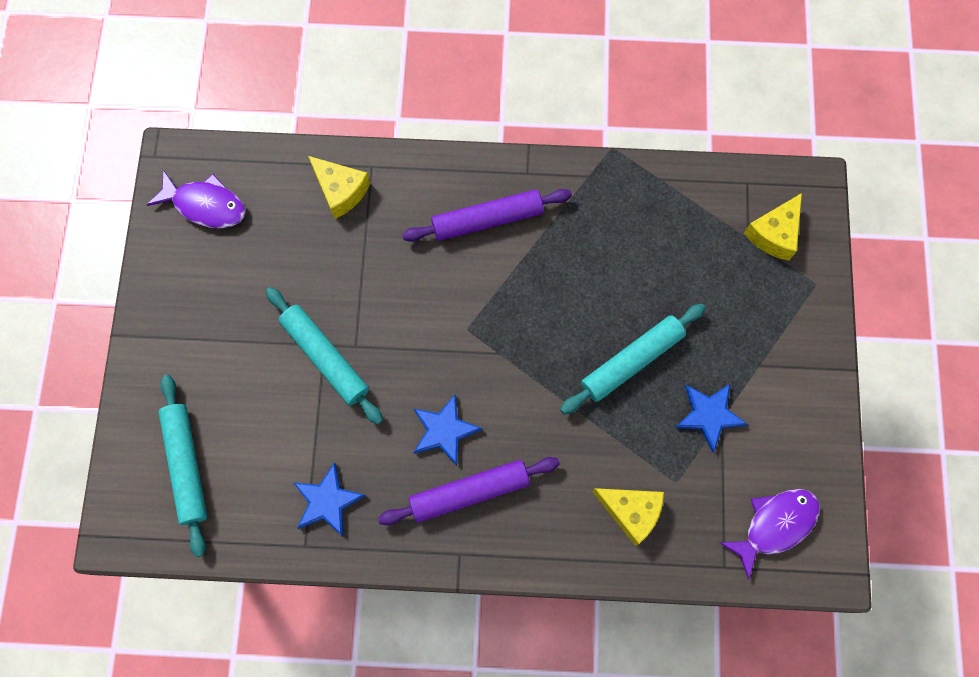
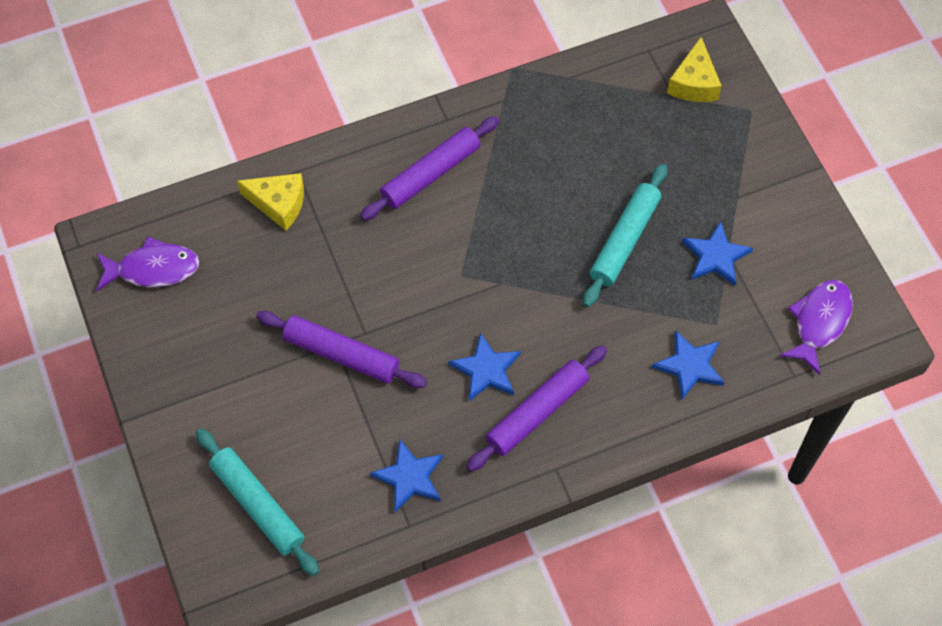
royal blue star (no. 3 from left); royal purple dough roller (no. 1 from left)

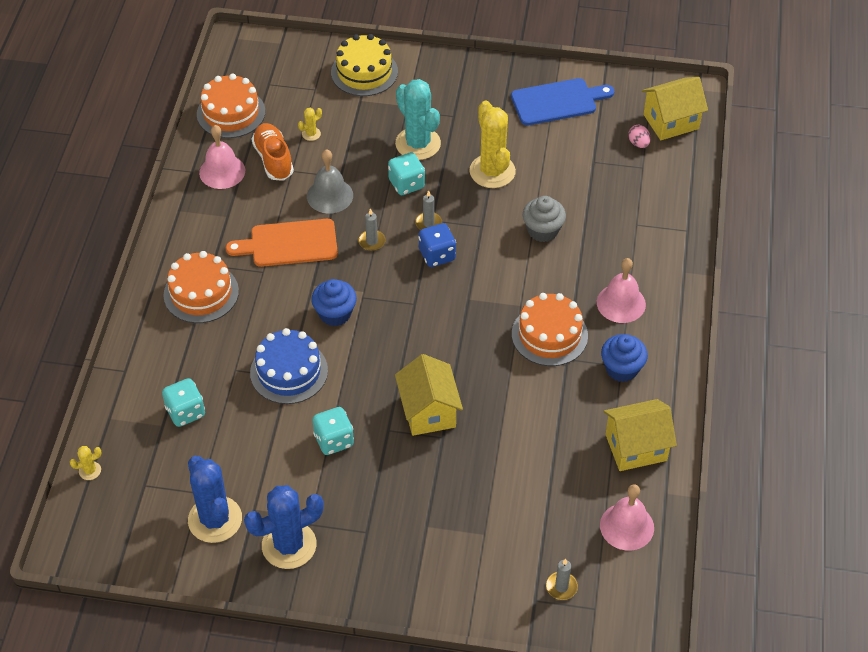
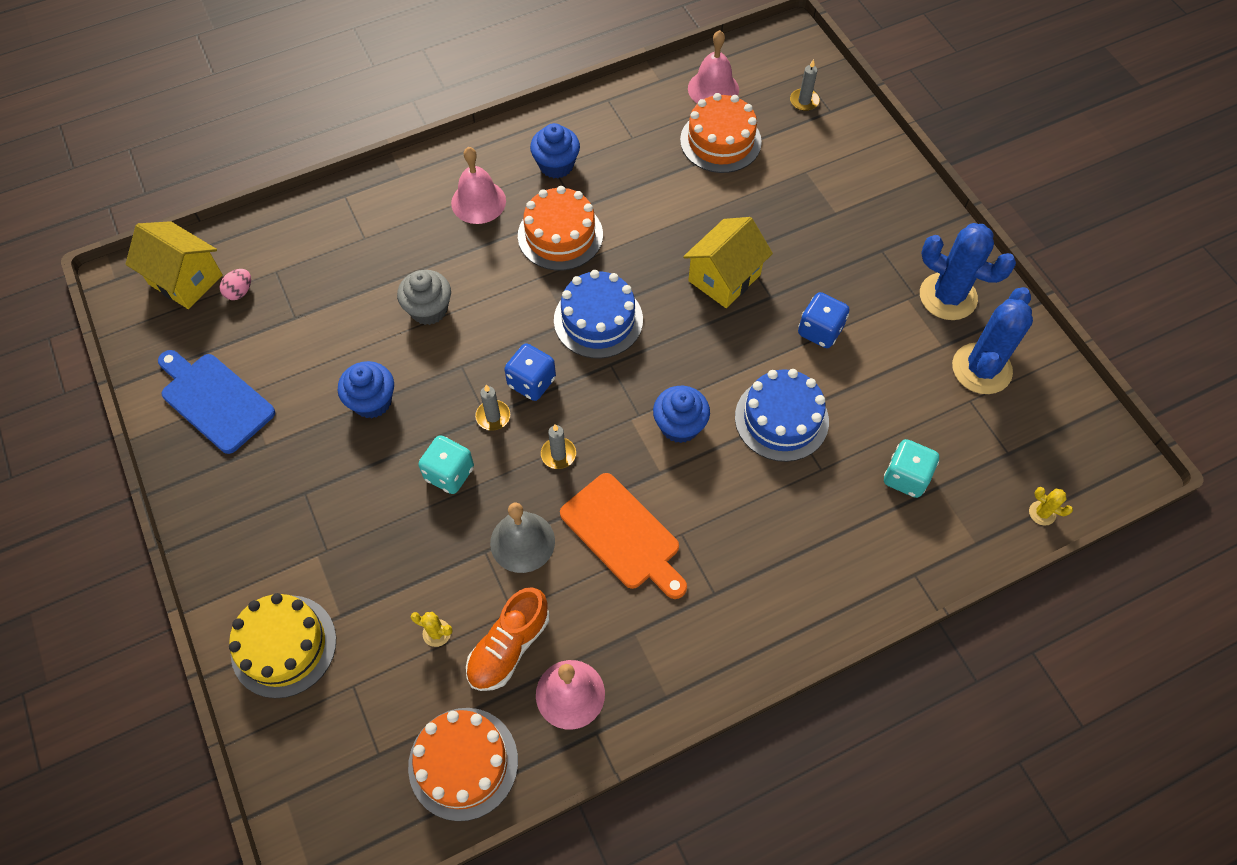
teal saguaro cactus; golden cottage (no. 2 from left in the first image); royal blue gateau (no. 1 from left); bright orange gateau (no. 3 from left); royal blue fairy cake (no. 1 from left); royal blue dice (no. 2 from left)

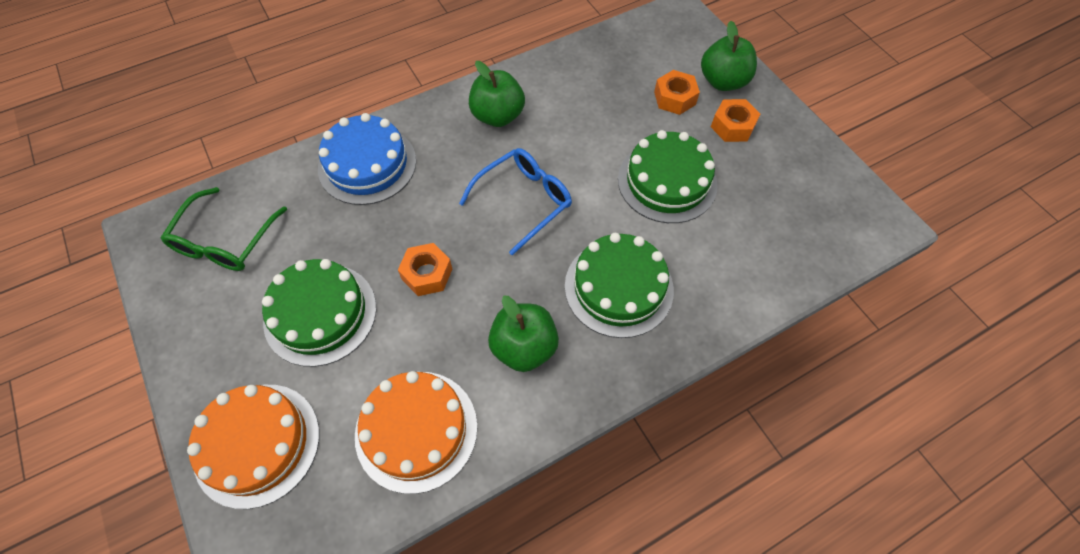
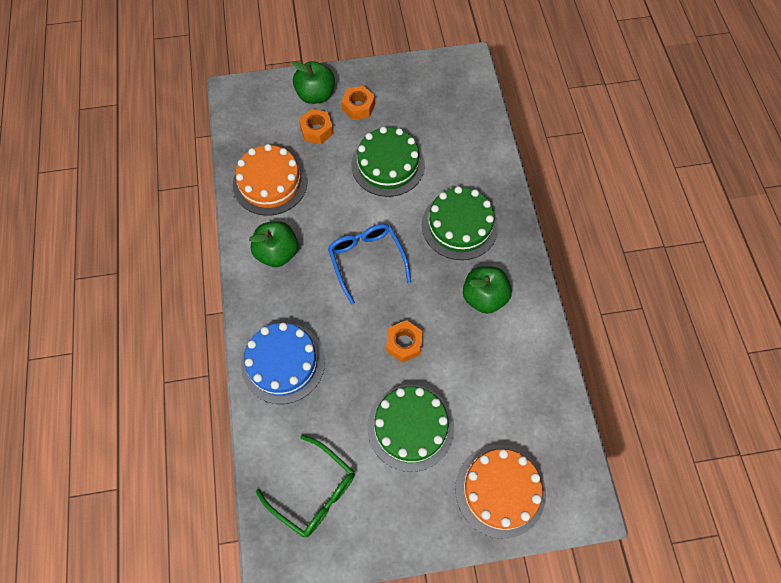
bright orange gateau (no. 1 from left)

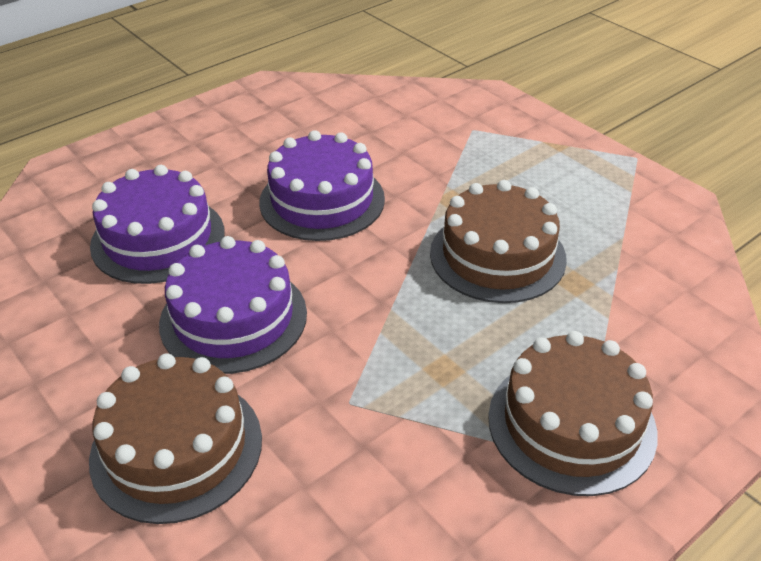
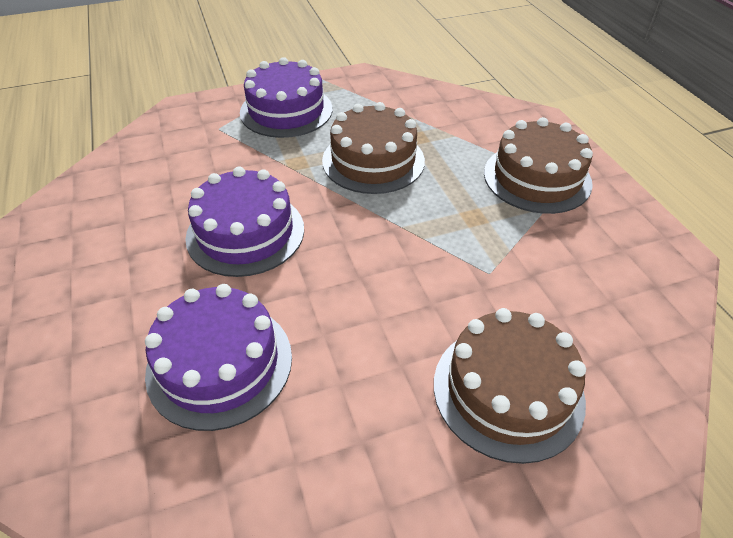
royal purple gateau (no. 3 from left)

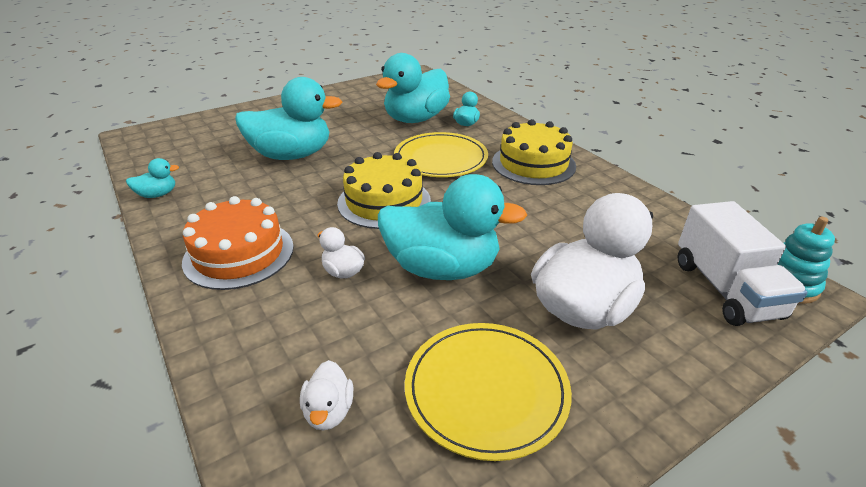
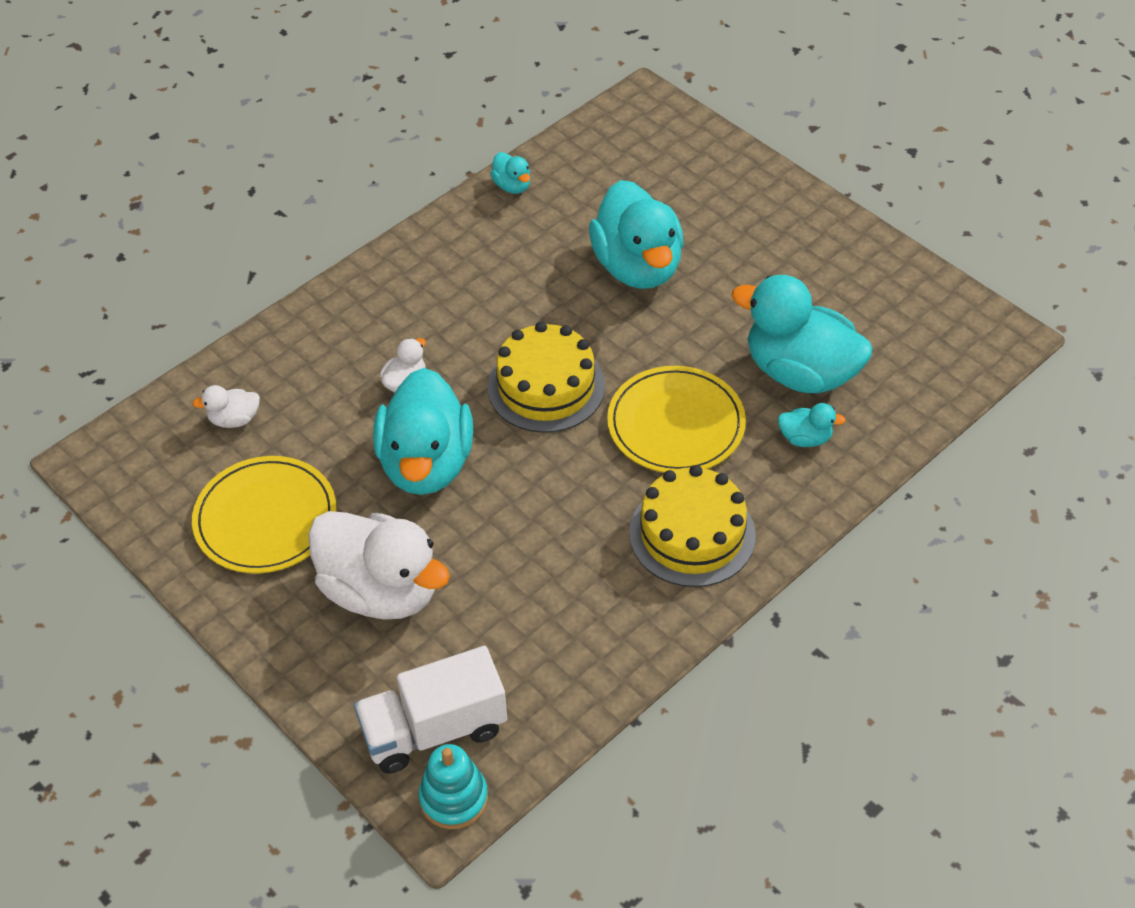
bright orange gateau

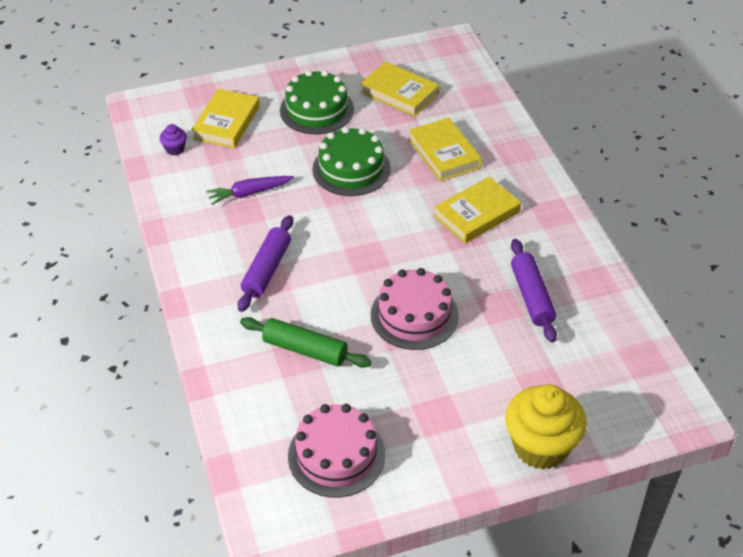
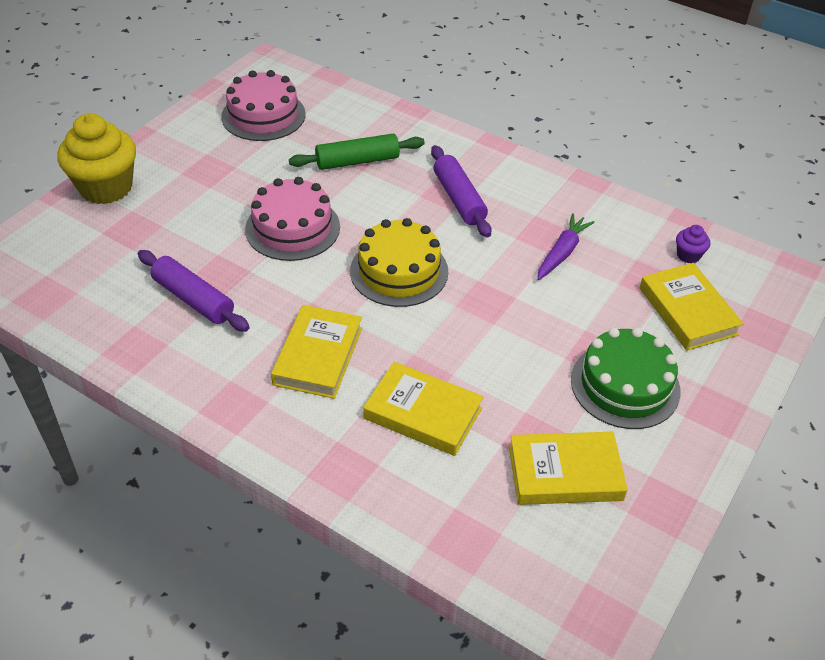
leaf-green gateau (no. 2 from left in the first image); golden gateau

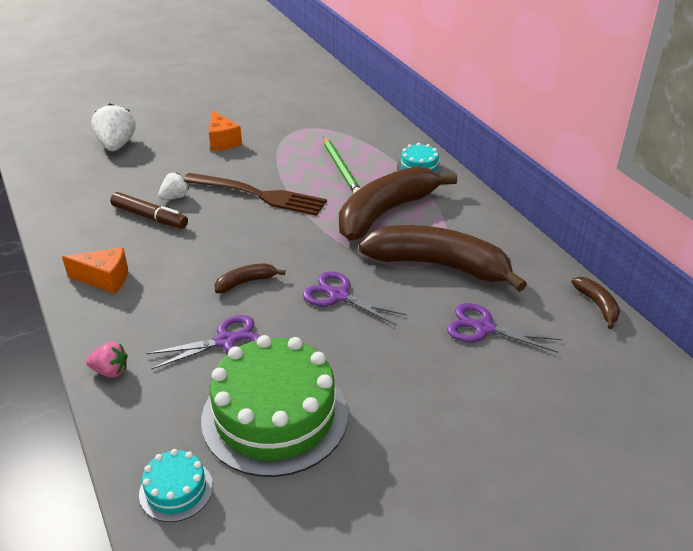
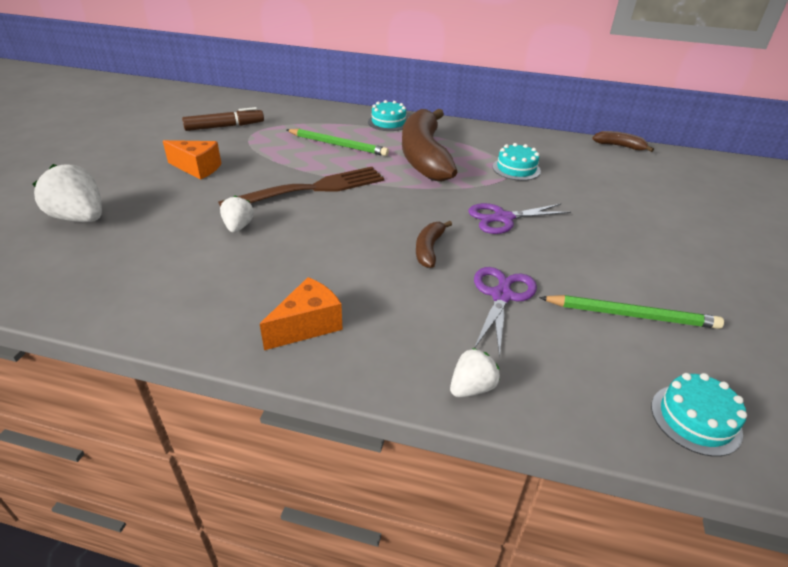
royal purple shears (no. 3 from left in the first image); russet felt pen; leaf-green lead pencil (no. 2 from left); teal gateau (no. 2 from left); white berry (no. 3 from left)

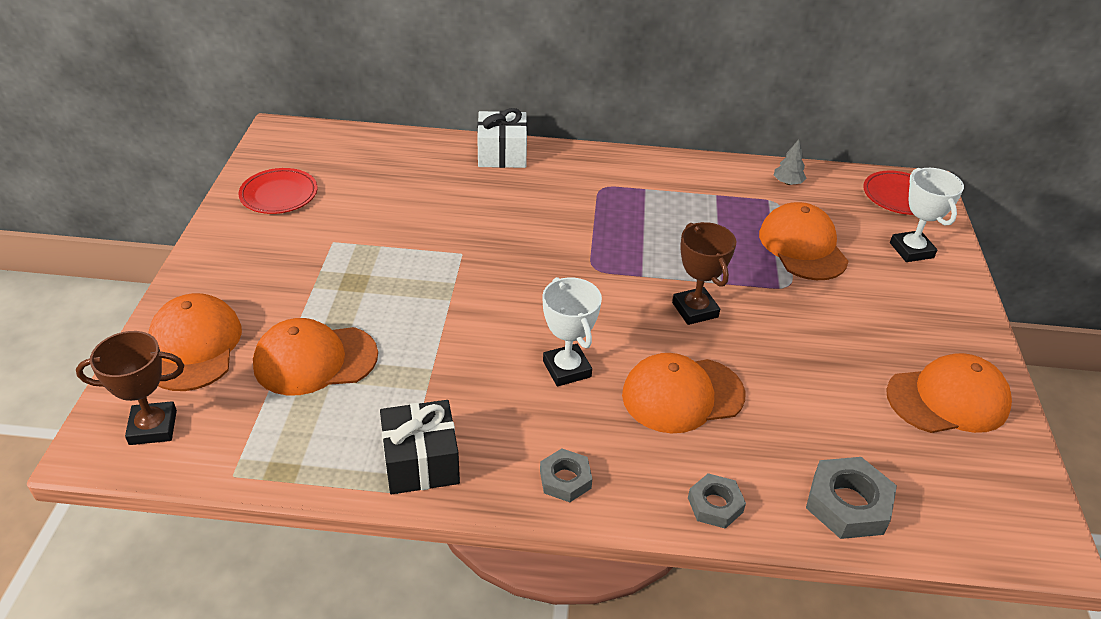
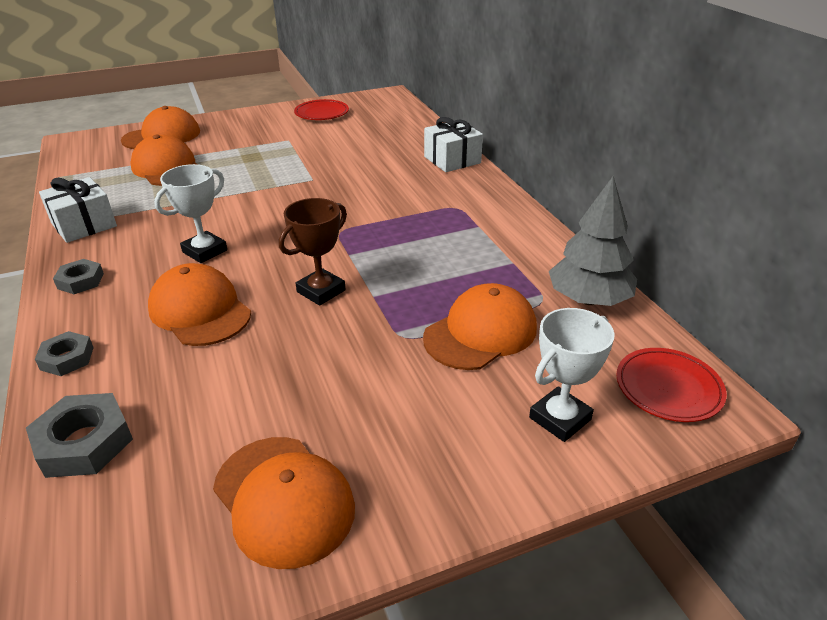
russet trophy (no. 1 from left in the first image); white gift (no. 1 from left); ash-grey fir tree

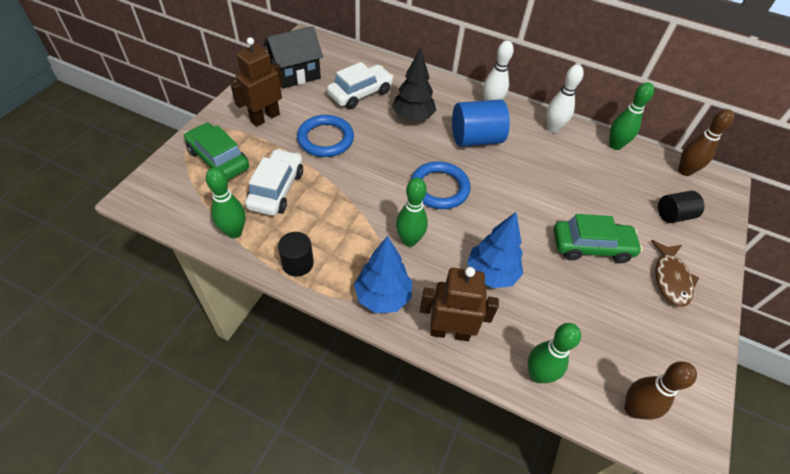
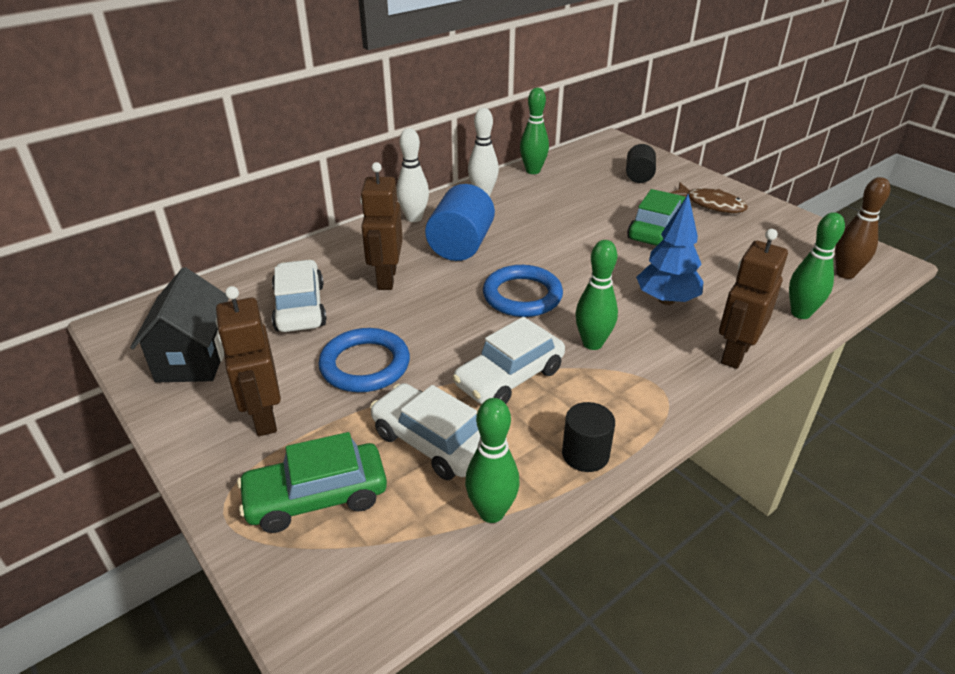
royal blue fir tree (no. 1 from left in the first image); russet skittle (no. 2 from left in the first image); white car (no. 3 from left); russet robot figure (no. 2 from left)

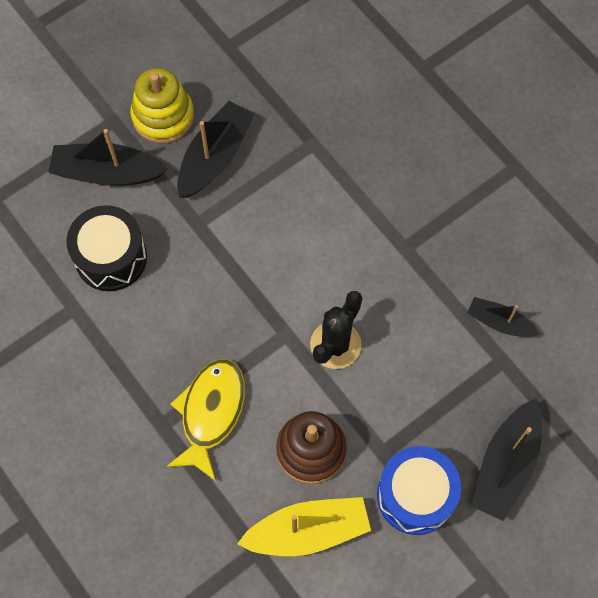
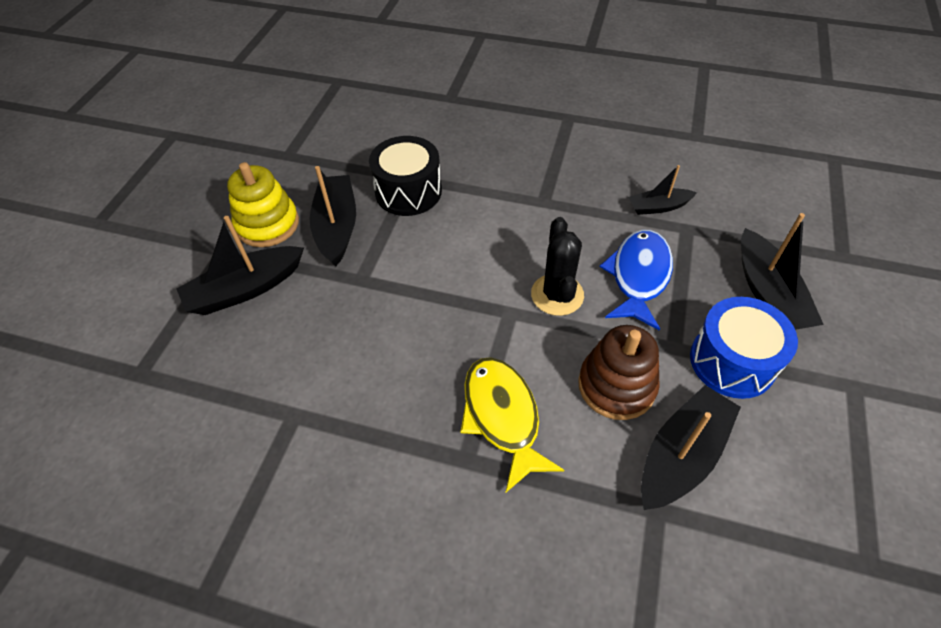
royal blue fish; jet-black drum; jet-black sailboat (no. 4 from left)

